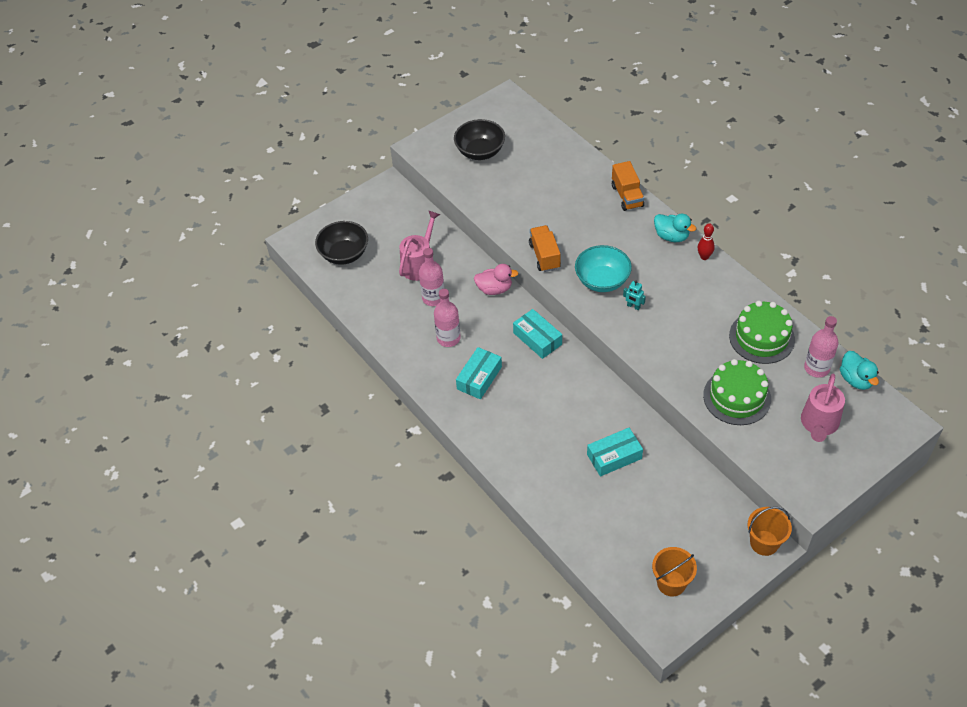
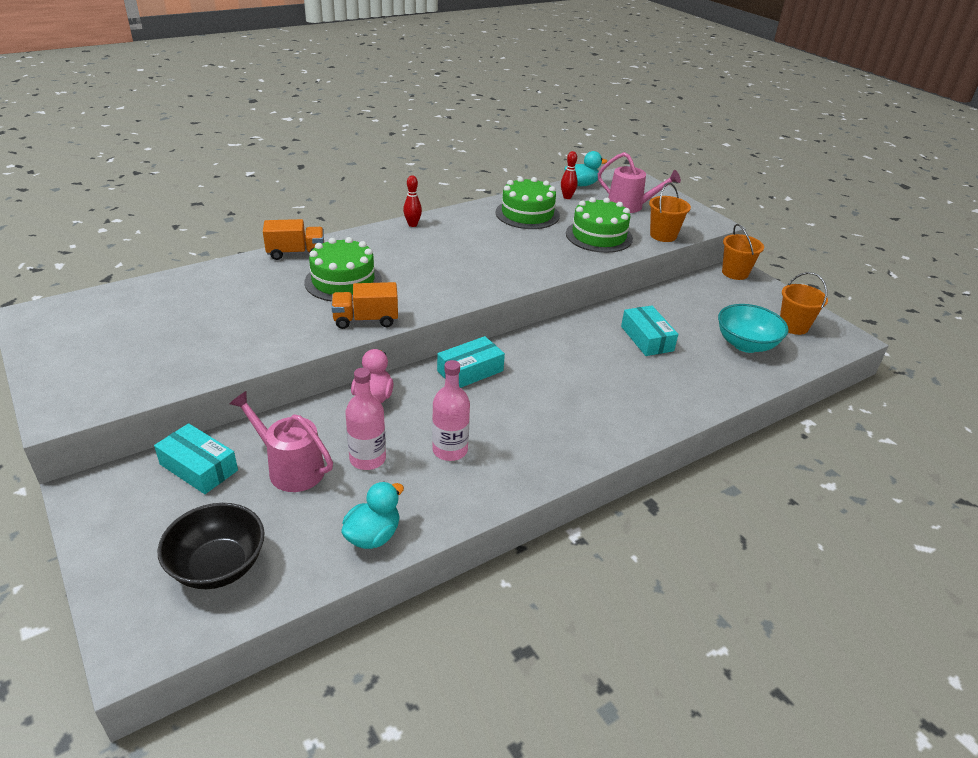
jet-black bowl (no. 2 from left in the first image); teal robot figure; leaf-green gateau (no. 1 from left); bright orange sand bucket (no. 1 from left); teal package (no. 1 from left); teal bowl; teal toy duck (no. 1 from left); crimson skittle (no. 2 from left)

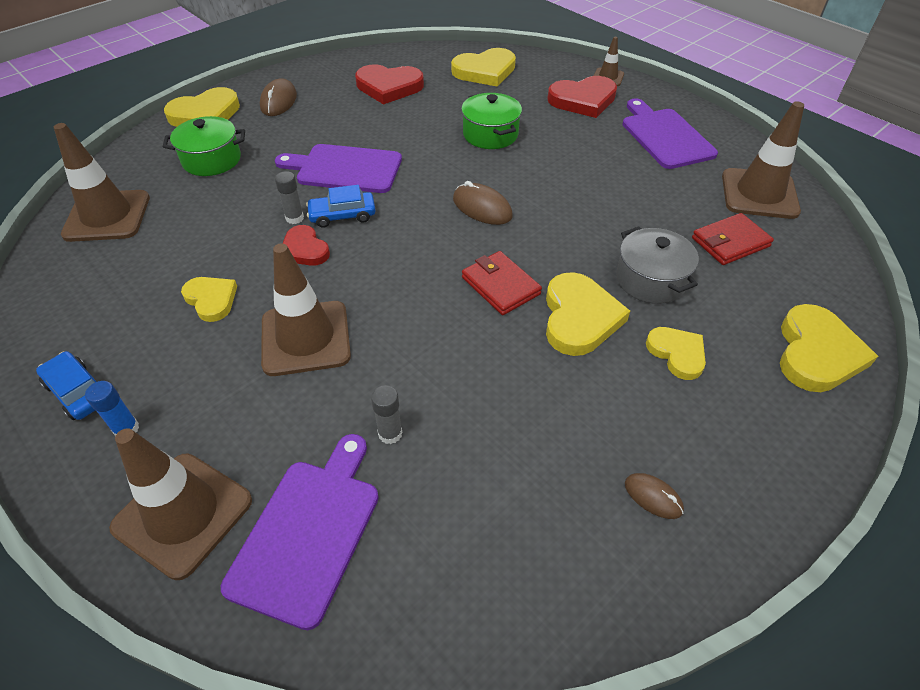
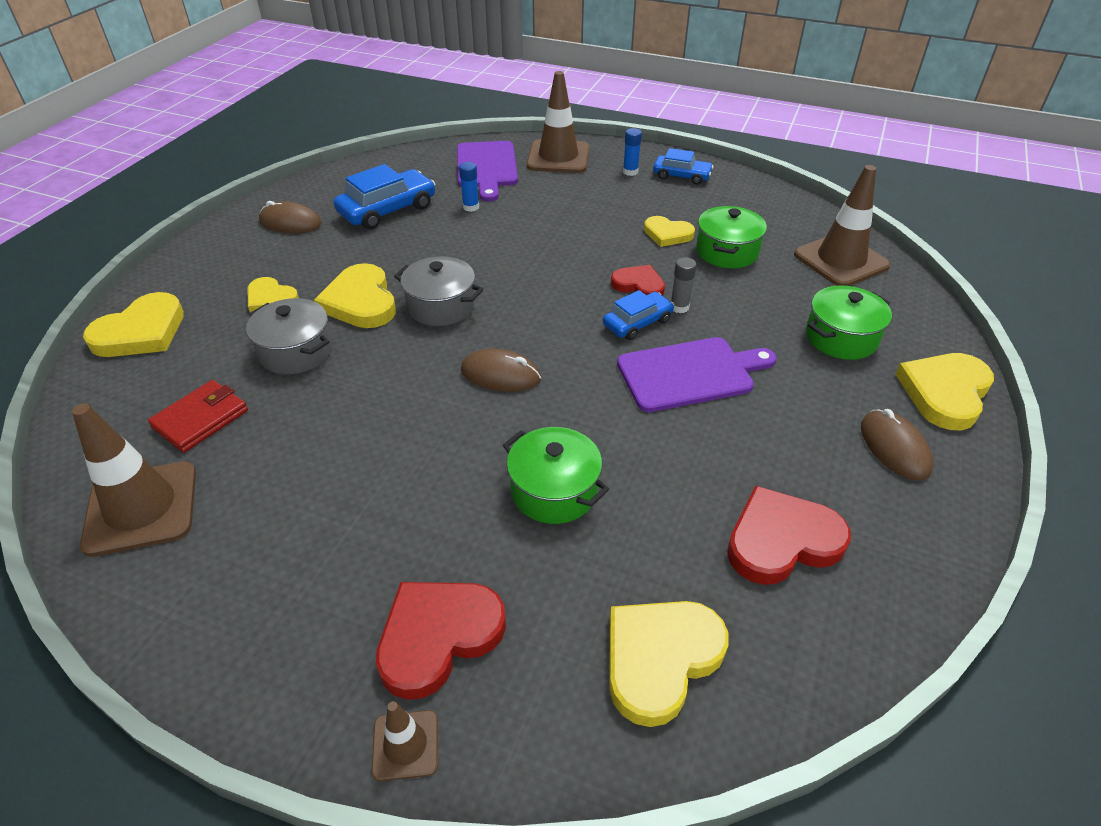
russet safety cone (no. 3 from left in the first image); royal purple bread board (no. 3 from left in the first image); royal blue car (no. 1 from left); leaf-green cooking pot (no. 2 from left); ash-grey cooking pot (no. 2 from left); royal blue glue (no. 1 from left); golden heart (no. 1 from left); russet PC mouse (no. 1 from left)

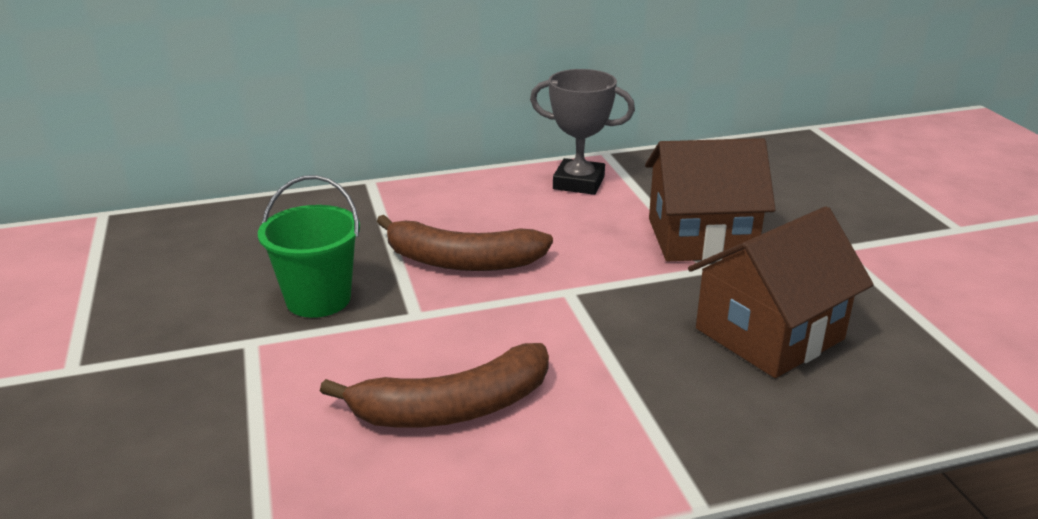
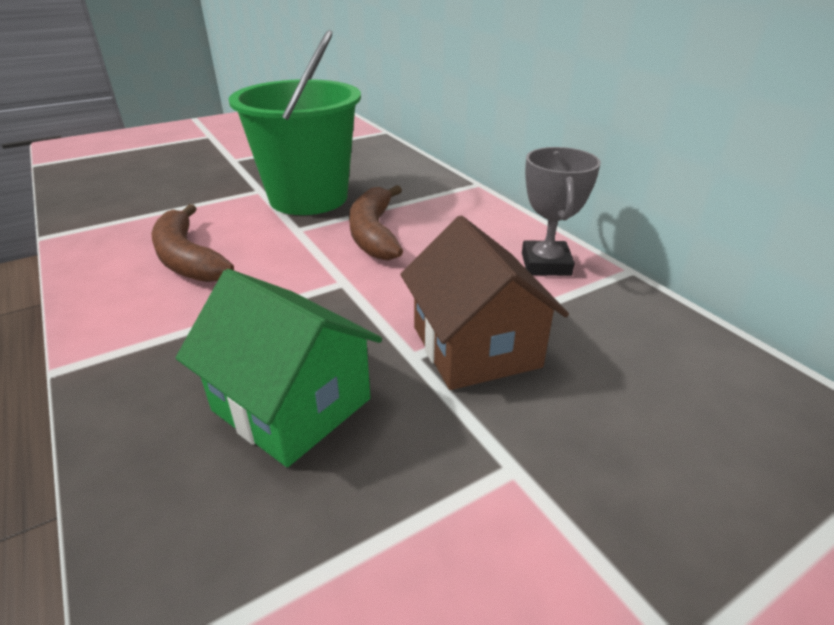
leaf-green cottage; leaf-green sand bucket

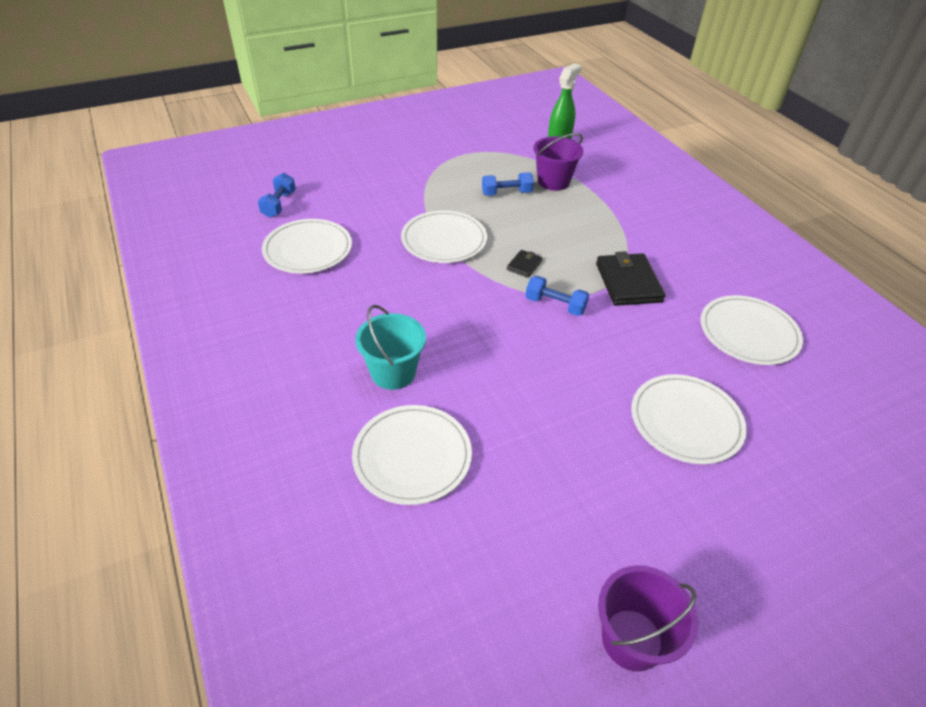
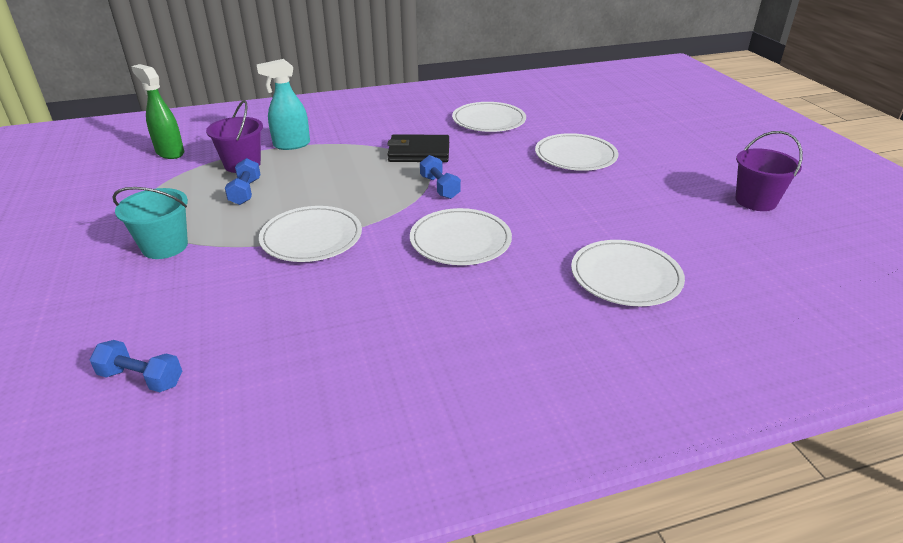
jet-black billfold (no. 1 from left in the first image); teal spray cleaner; white dinner plate (no. 2 from left); teal sand bucket; royal blue dumbbell (no. 3 from left)

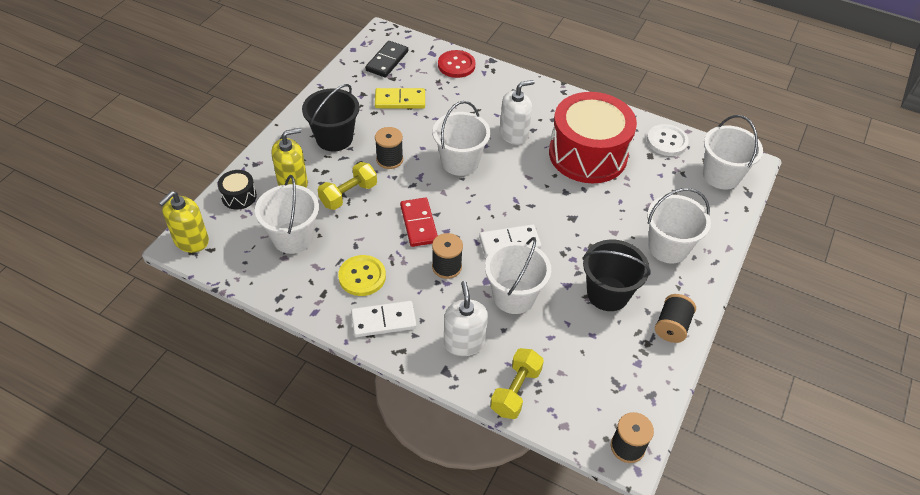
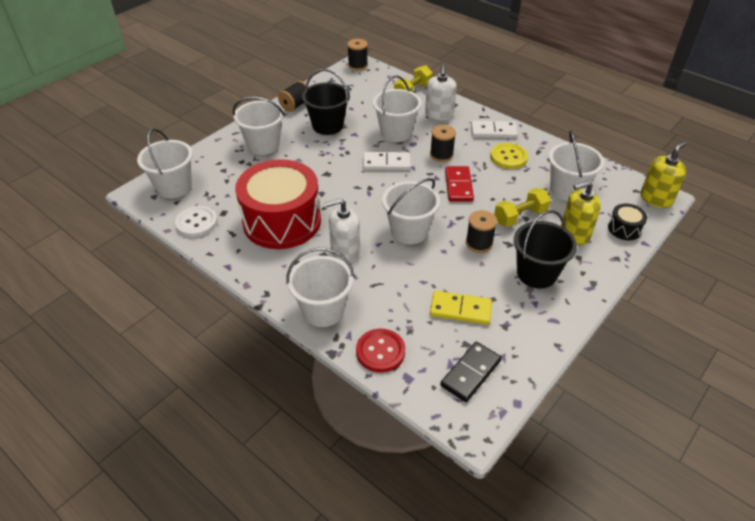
white sand bucket (no. 3 from left)

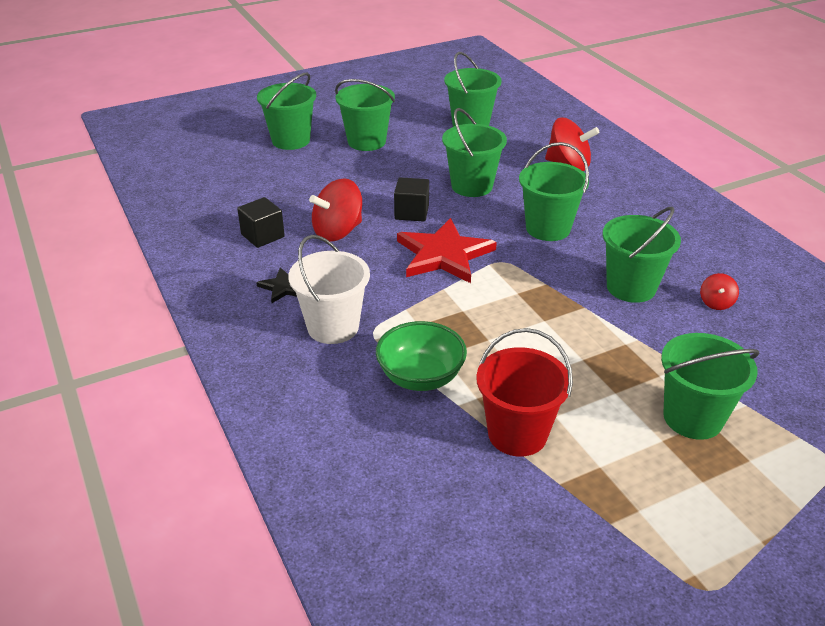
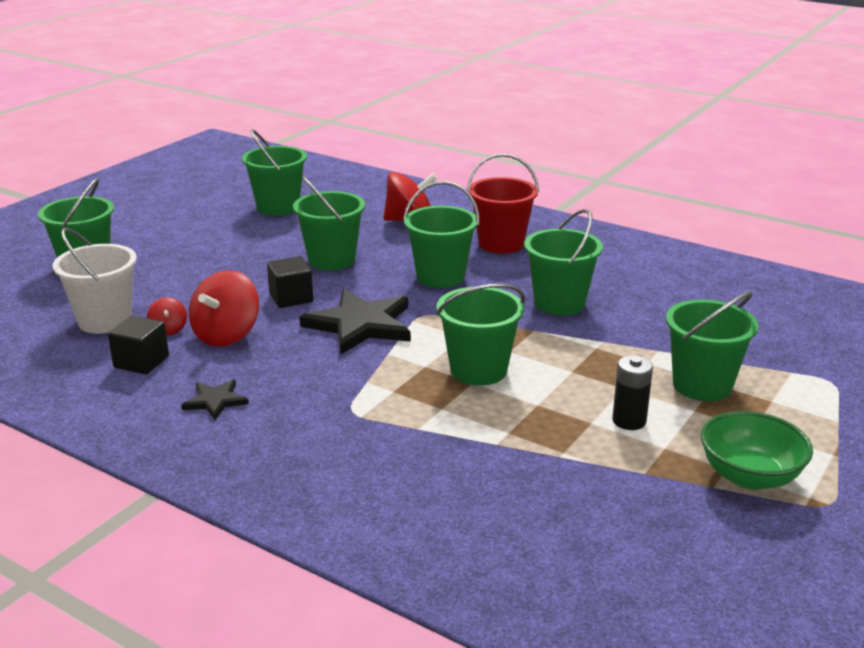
jet-black power cell; white sand bucket; leaf-green sand bucket (no. 5 from left); leaf-green bowl; crimson sand bucket; crimson whirligig (no. 1 from left); jet-black star (no. 2 from left)

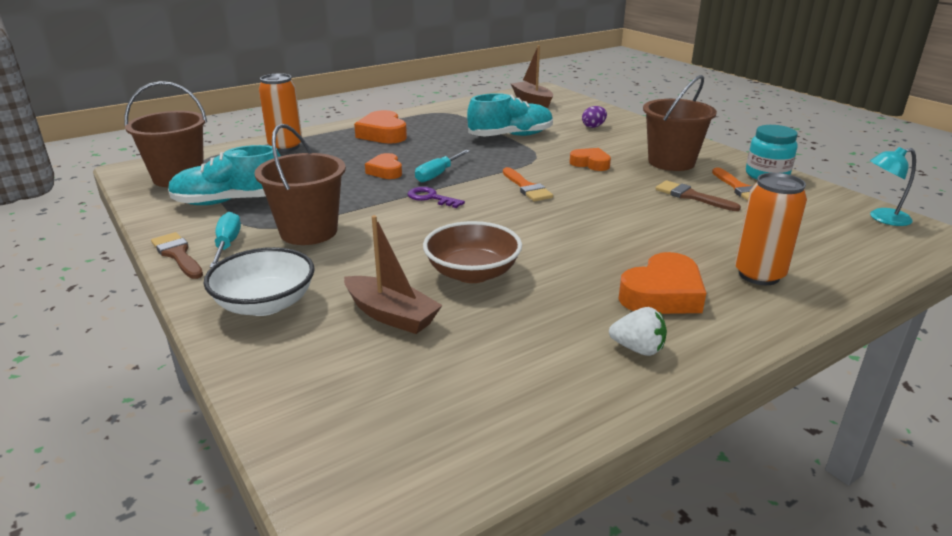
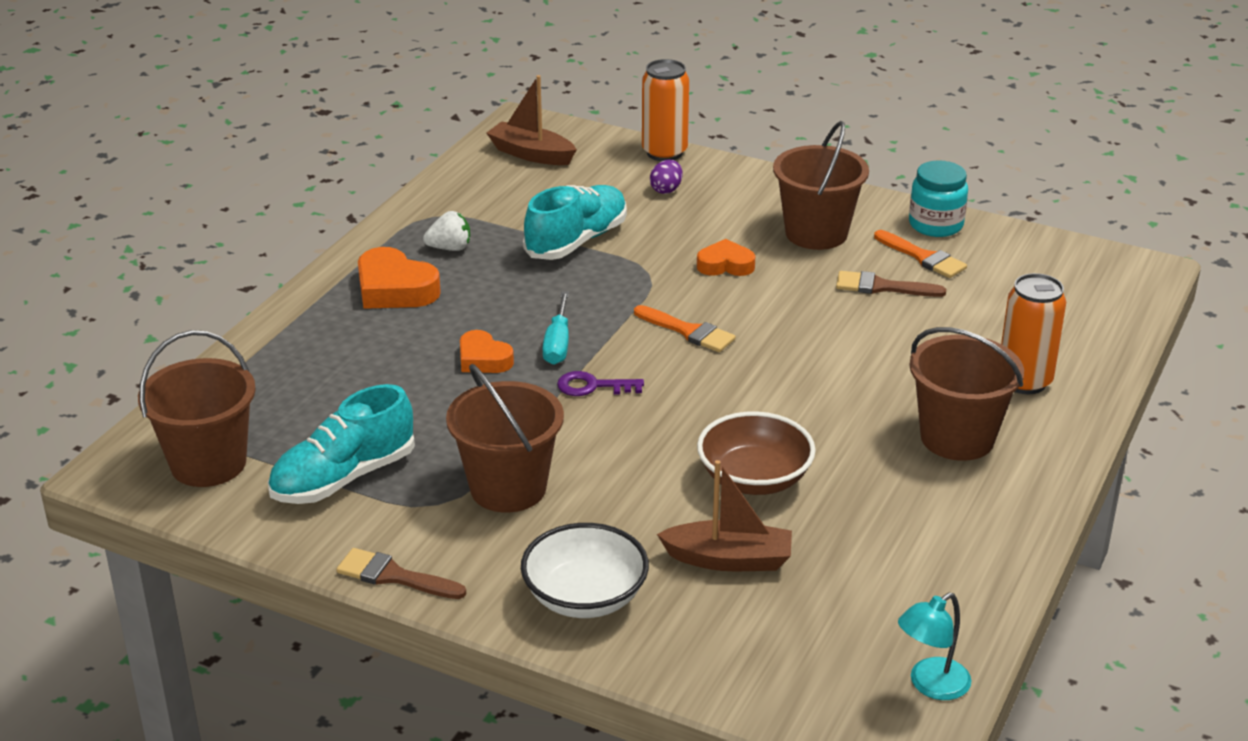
teal screwdriver (no. 1 from left in the first image); bright orange can (no. 1 from left); white berry; teal reading lamp; russet sand bucket (no. 4 from left)

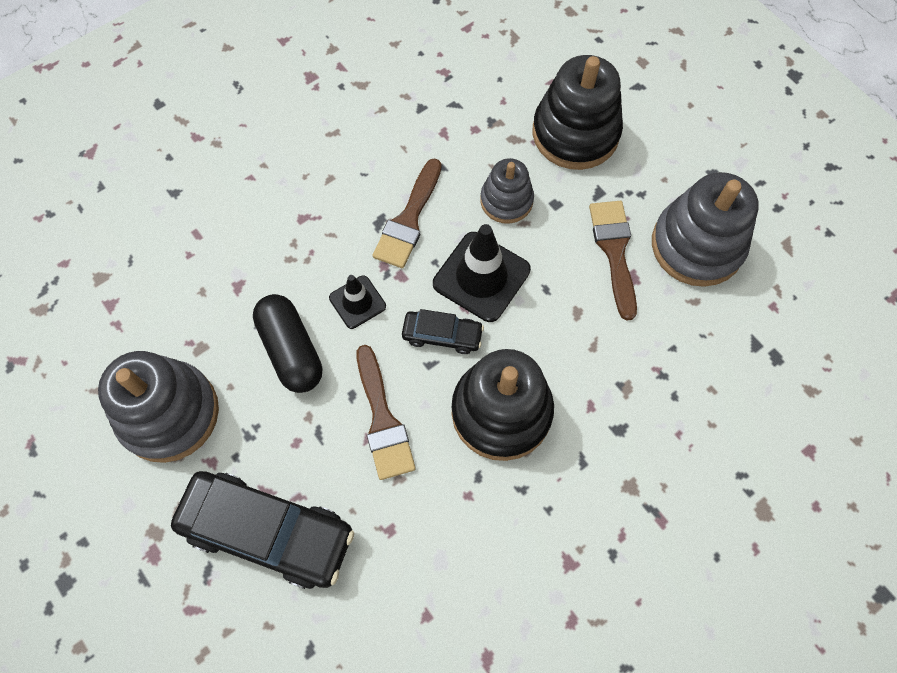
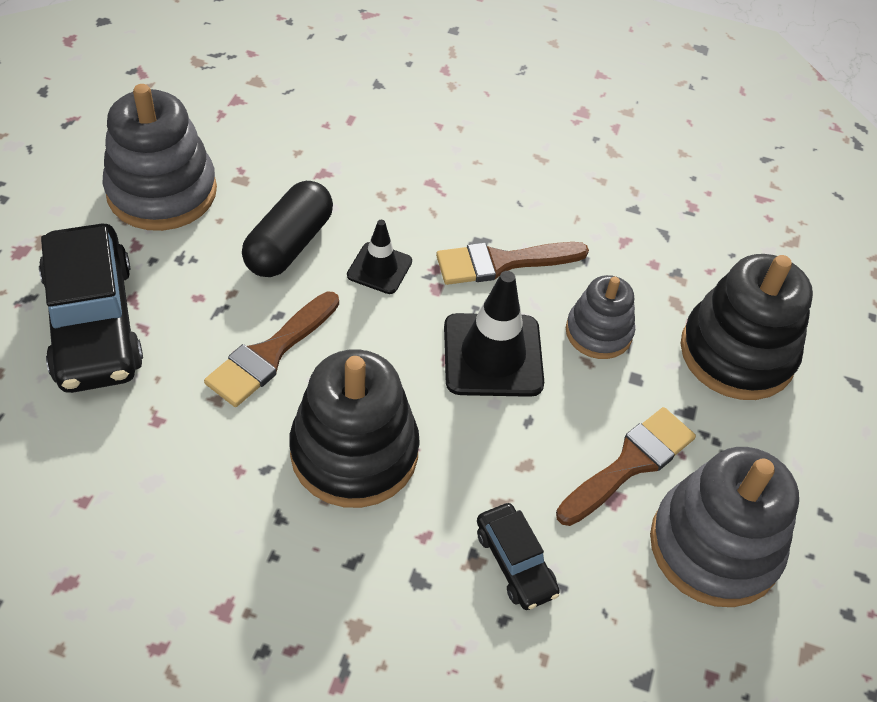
jet-black car (no. 2 from left)

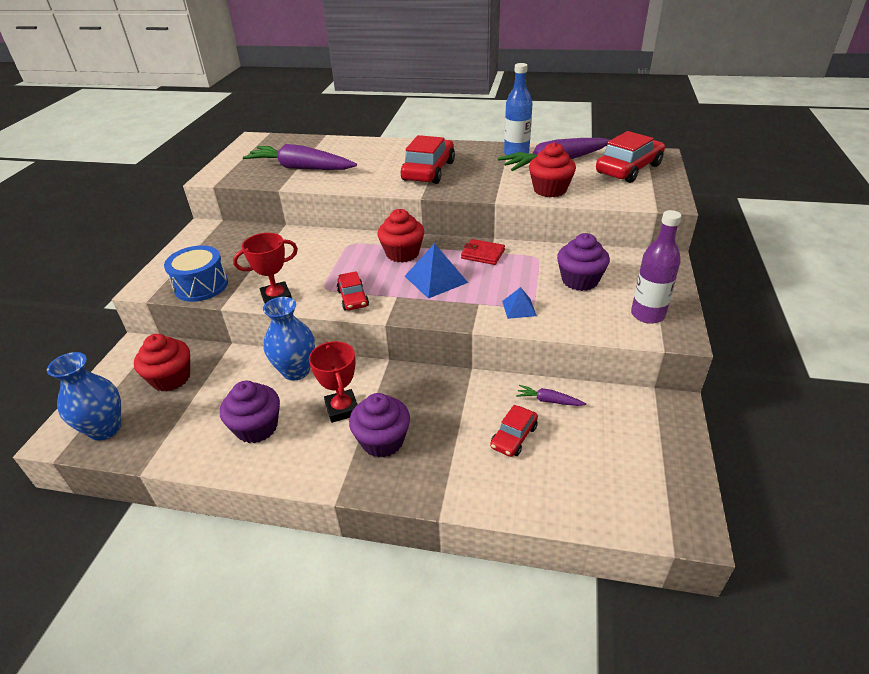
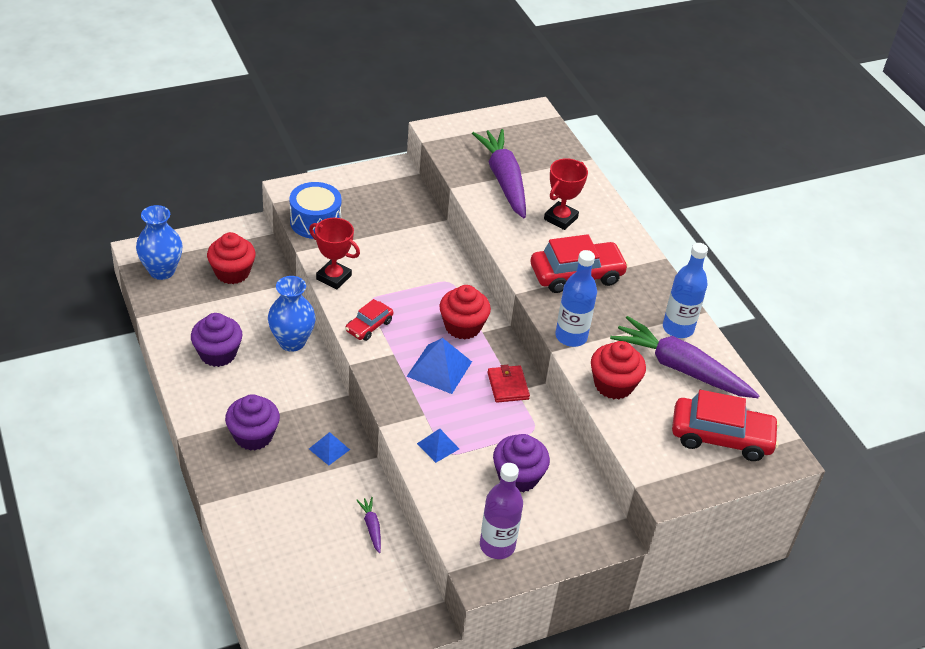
crimson car (no. 3 from left in the first image); royal blue pyramid (no. 1 from left); royal blue drink bottle (no. 1 from left); crimson trophy (no. 2 from left)

